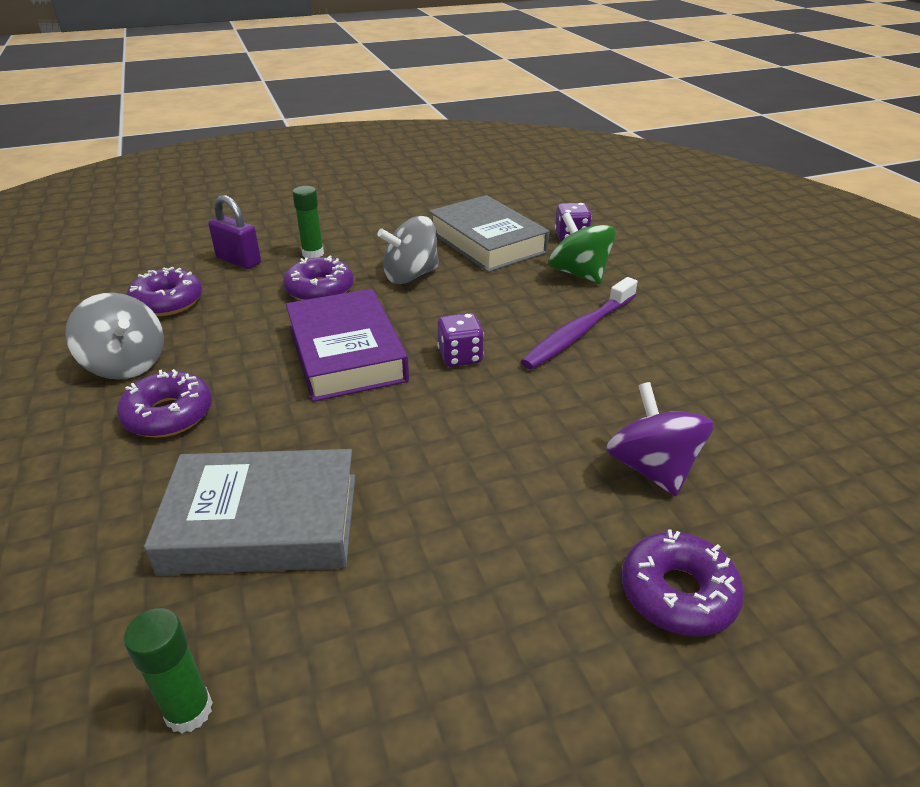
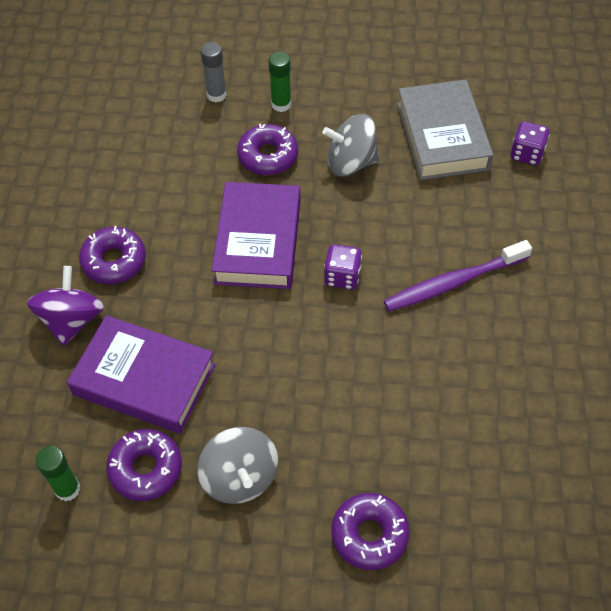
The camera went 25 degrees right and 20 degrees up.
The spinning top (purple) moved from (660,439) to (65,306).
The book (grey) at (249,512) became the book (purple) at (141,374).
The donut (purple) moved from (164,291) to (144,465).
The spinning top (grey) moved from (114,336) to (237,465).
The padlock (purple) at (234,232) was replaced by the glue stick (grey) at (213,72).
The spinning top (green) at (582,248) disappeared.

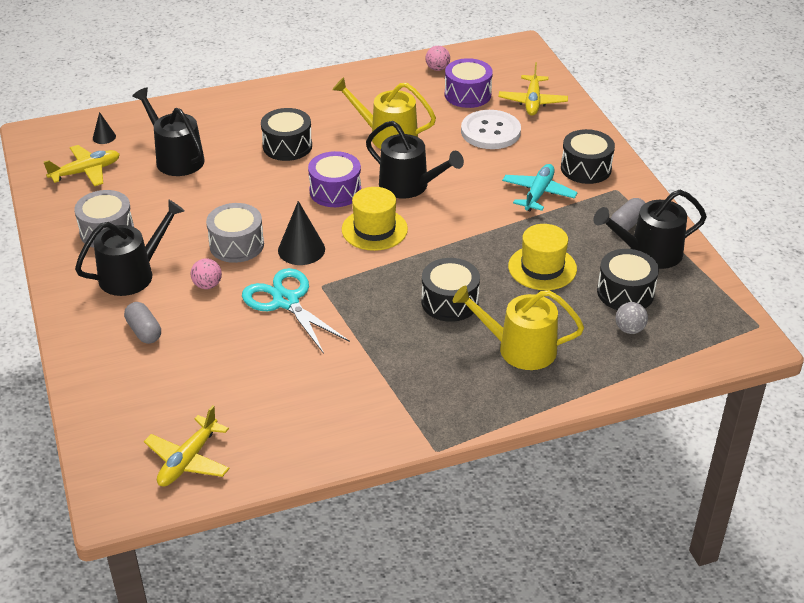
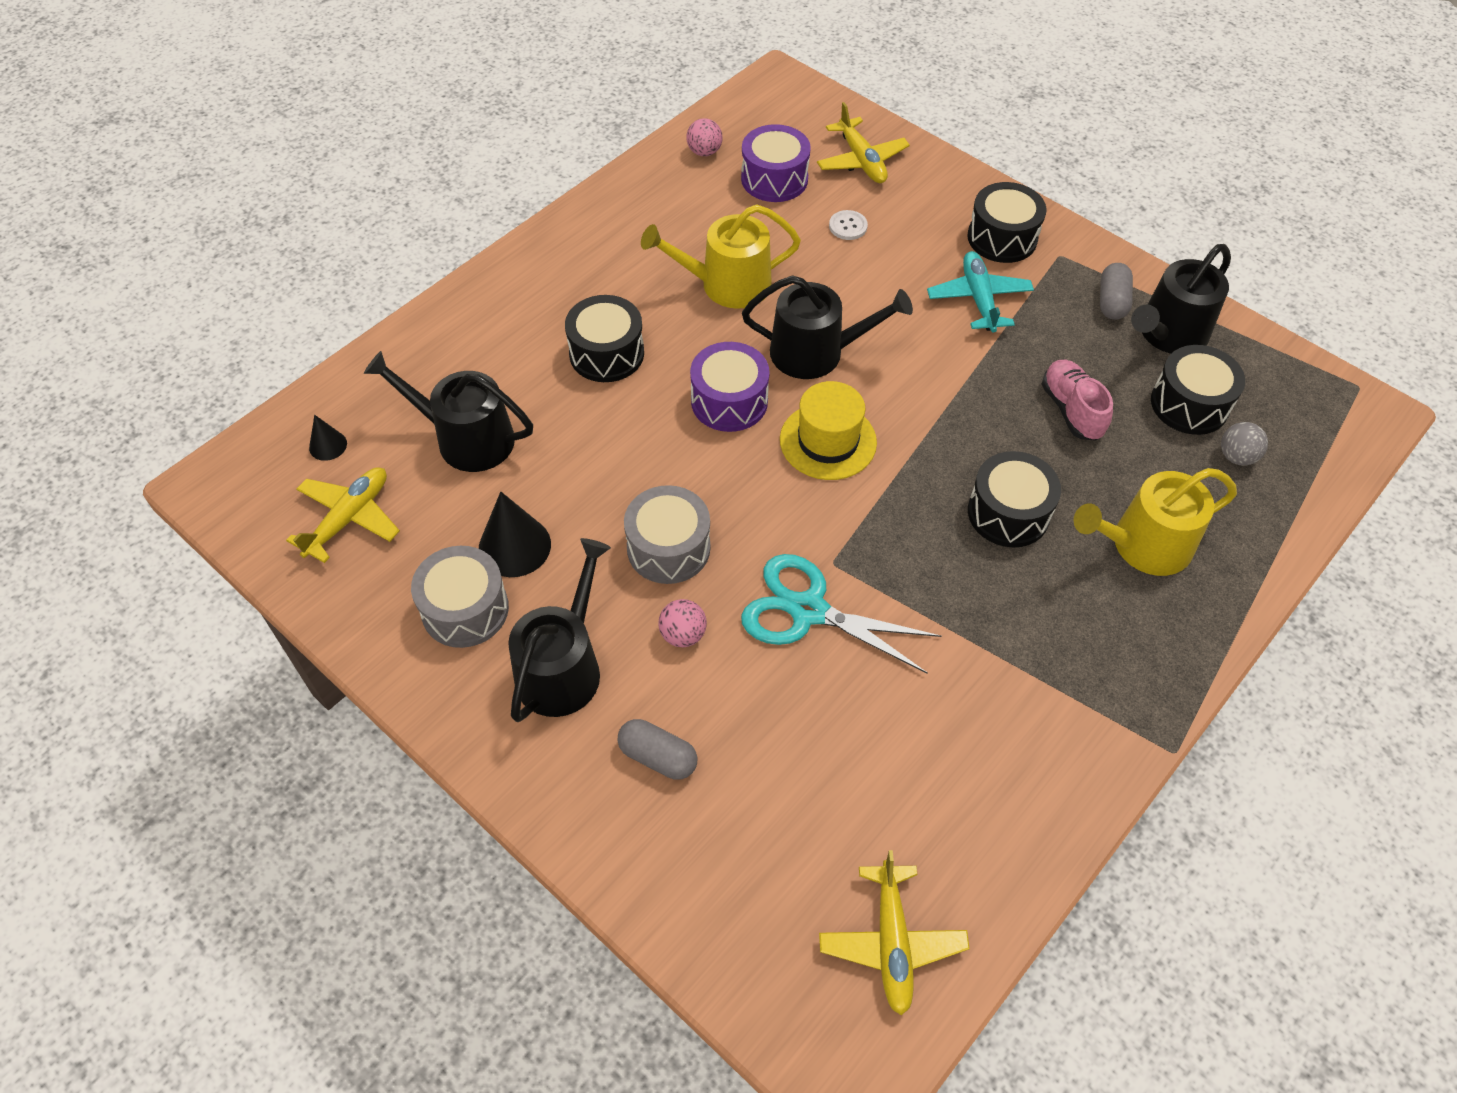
The camera went 30 degrees left and 15 degrees up.
The cone (black) moved from (301,233) to (515,534).
The button (white) at (491,129) changed to 0.45 times the size.
The hat (yellow) at (542,257) was replaced by the shoe (pink) at (1077,400).

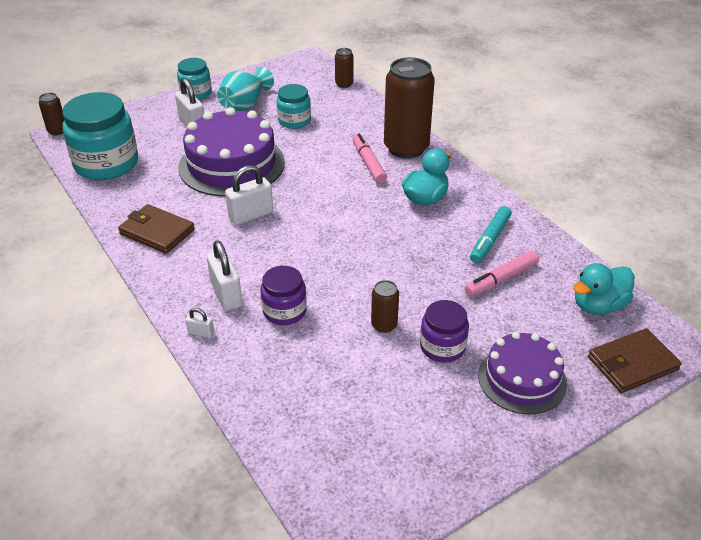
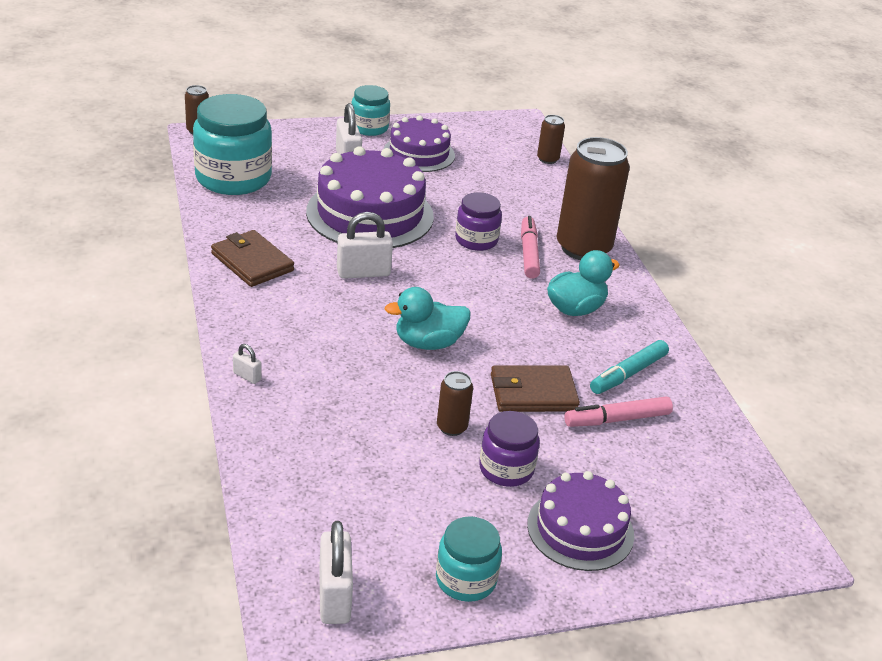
The camera went 15 degrees right and 5 degrees down.
The padlock (white) moved from (224,275) to (336,572).
The vase (turquoise) at (245,89) was replaced by the cake (purple) at (419,143).
The duck (turquoise) moved from (603,289) to (428,318).
The jar (turquoise) moved from (294,106) to (469,559).
The jar (purple) moved from (283,295) to (478,221).
The wallet (brown) moved from (635,360) to (535,389).

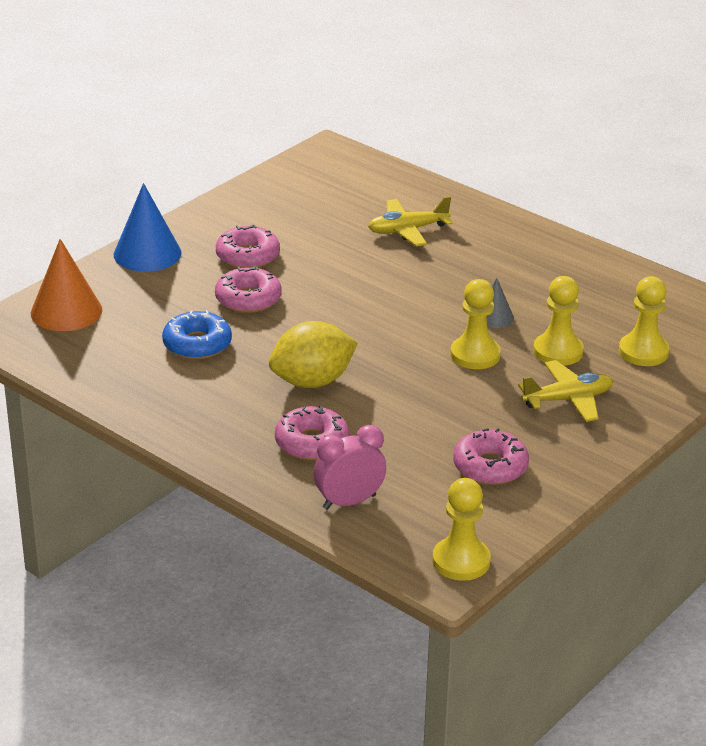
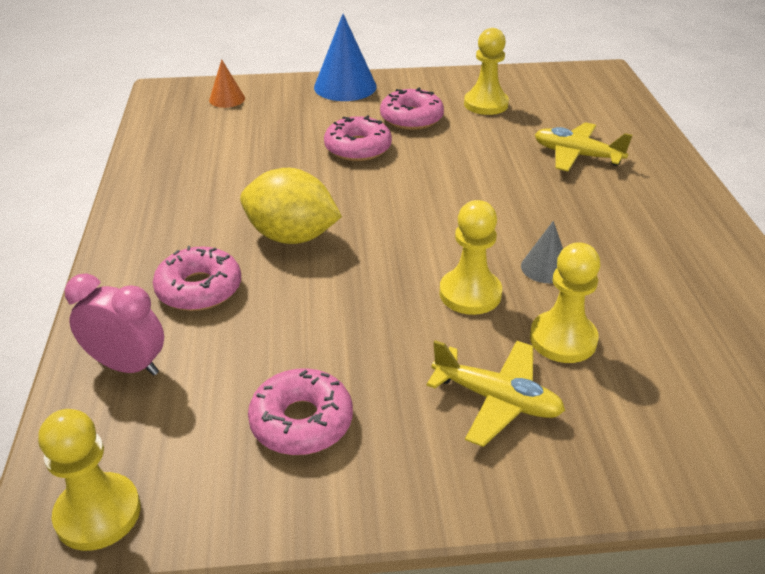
The camera went 45 degrees right and 5 degrees up.
The cone (orange) at (66,285) changed to 0.55 times the size.
The pawn (yellow) moved from (644,321) to (486,71).
The donut (blue) at (197,334) disappeared.

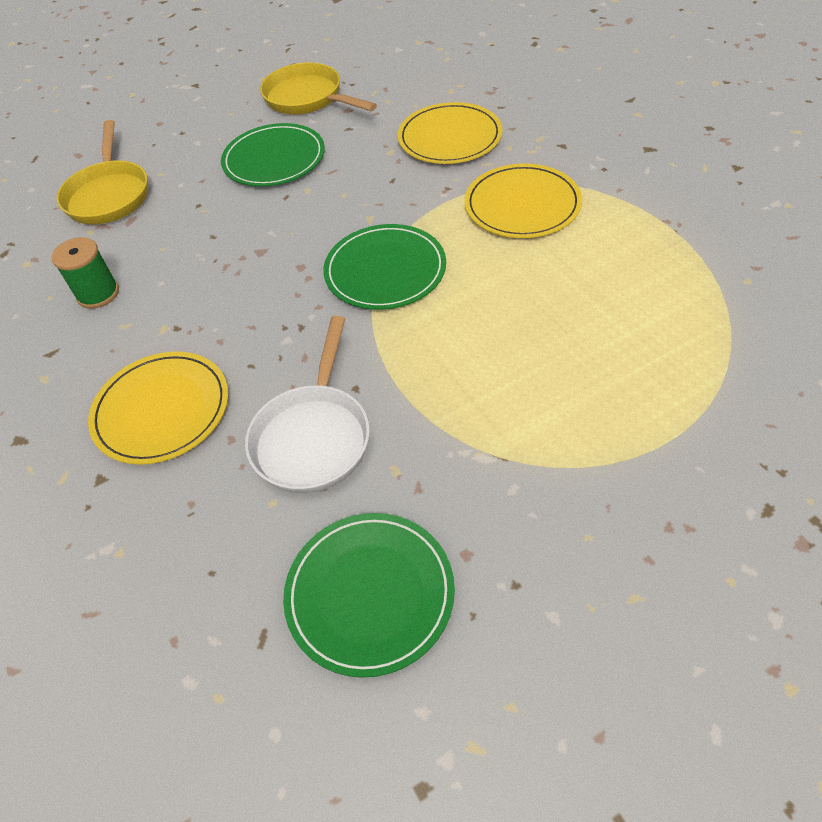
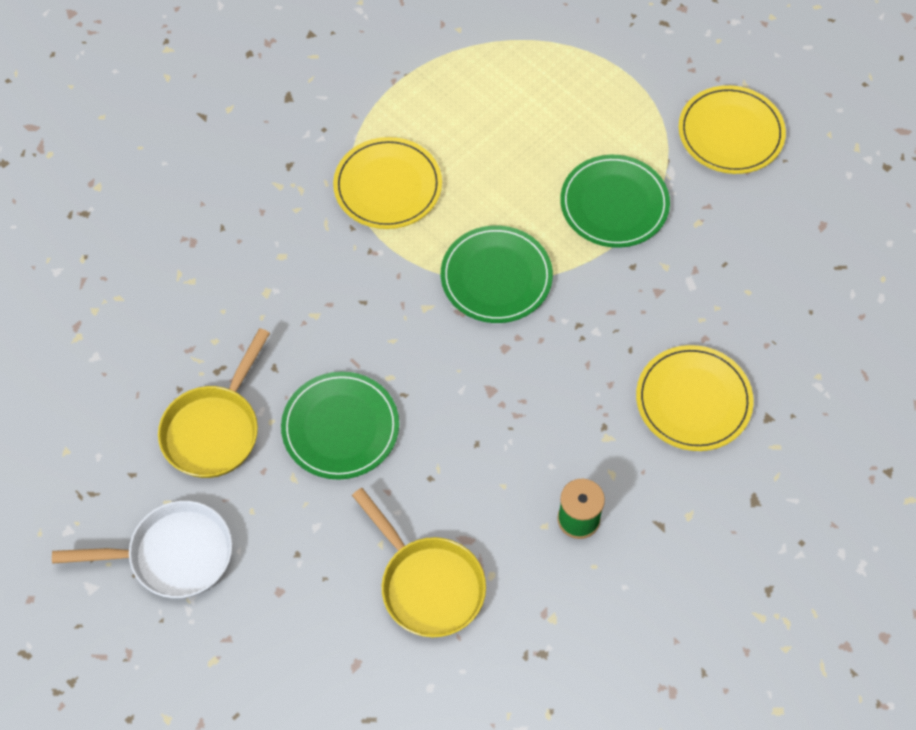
The camera went 110 degrees left and 10 degrees up.
The pan (white) moved from (307,404) to (142,550).
The pan (yellow) at (102,172) turned 75 degrees clockwise.
The plate (green) moved from (369,595) to (615,201).
The plate (yellow) moved from (450,133) to (732,129).

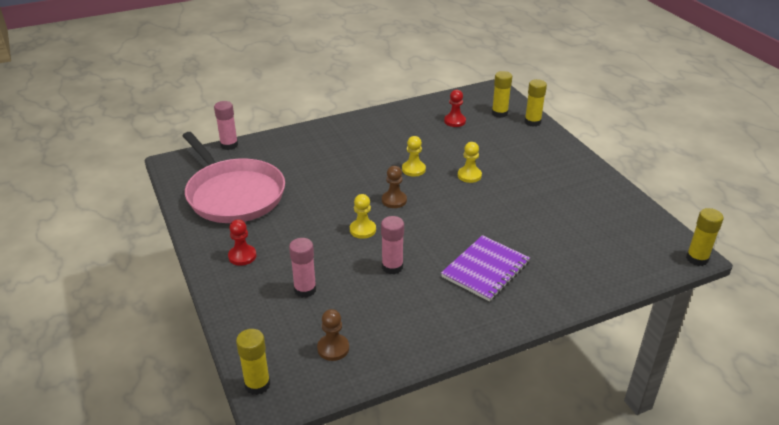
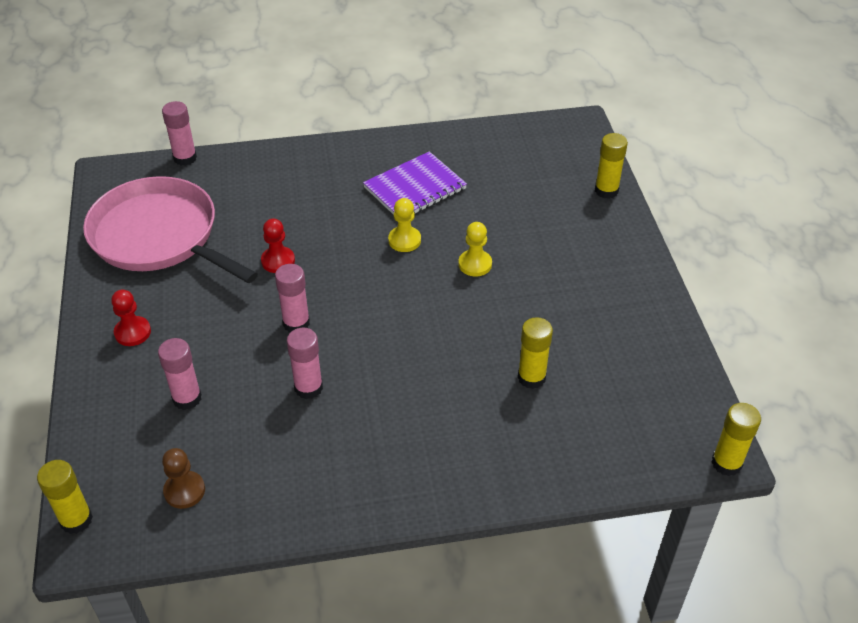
The camera went 15 degrees right and 10 degrees up.
The pan (pink) at (233,177) turned 150 degrees clockwise.
The pawn (red) moved from (455,108) to (278,246).
The pawn (yellow) at (363,216) was replaced by the glue stick (pink) at (292,298).
The notebook (purple) moved from (485,268) to (415,183).
The glue stick (yellow) moved from (502,94) to (535,353).
The pawn (brown) at (394,187) disappeared.

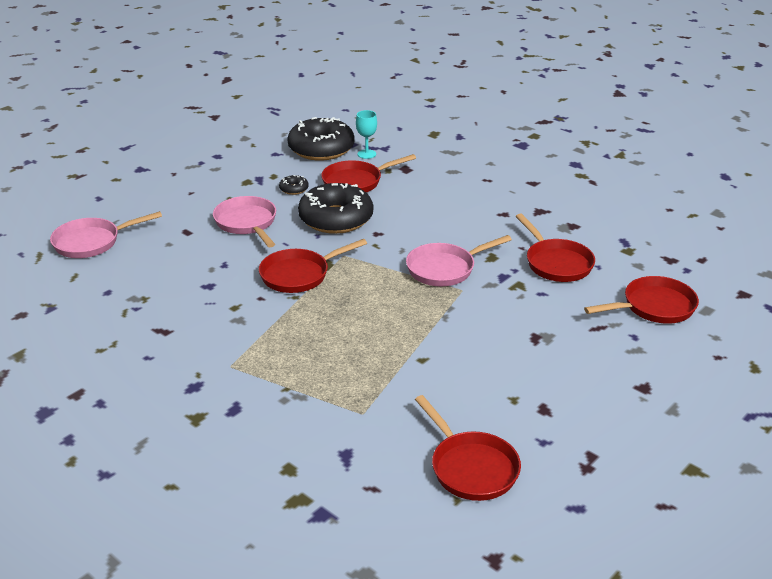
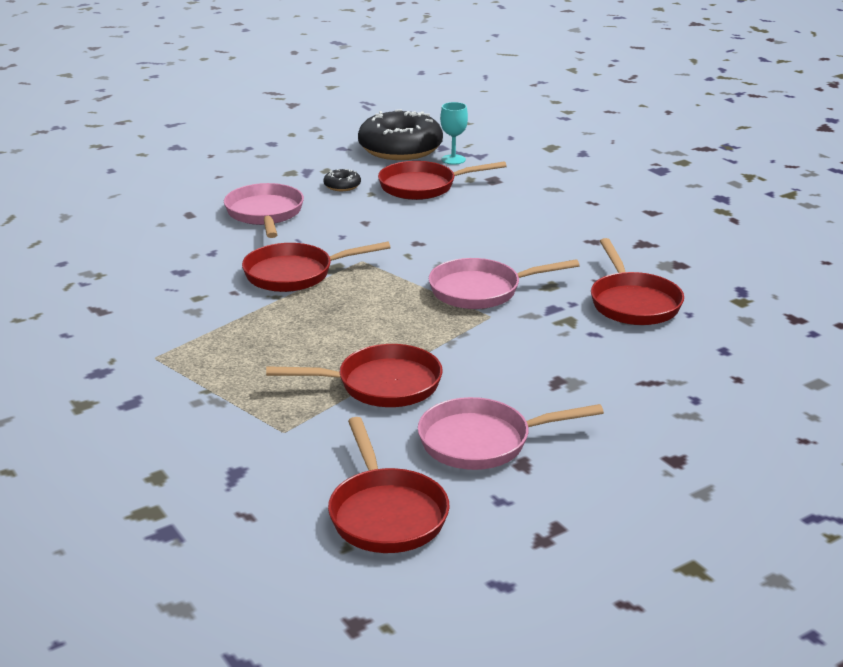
The camera went 15 degrees right and 5 degrees down.
The pan (red) moved from (641,300) to (354,375).
The pan (pink) moved from (106,234) to (511,433).
The donut (black) at (335,208) disappeared.

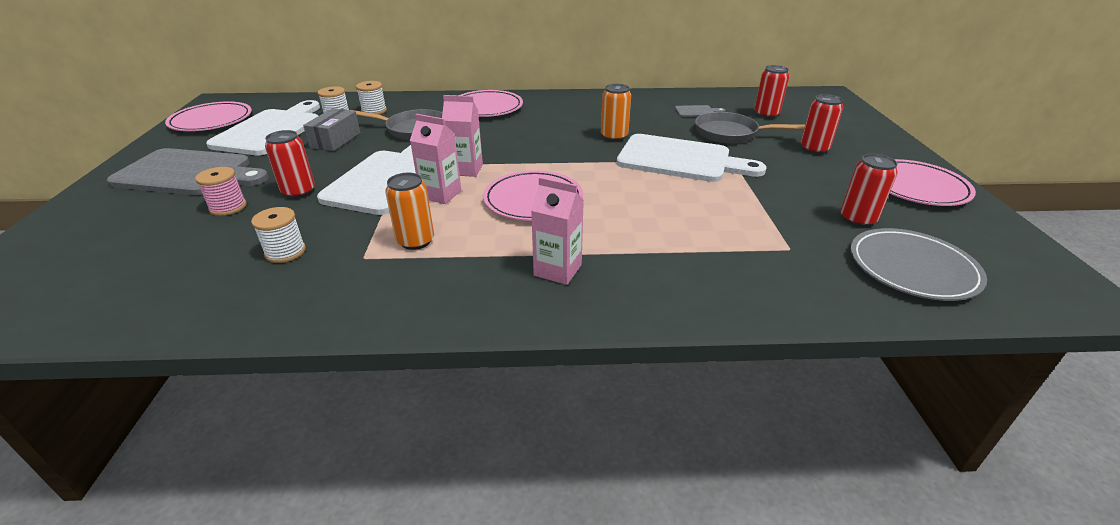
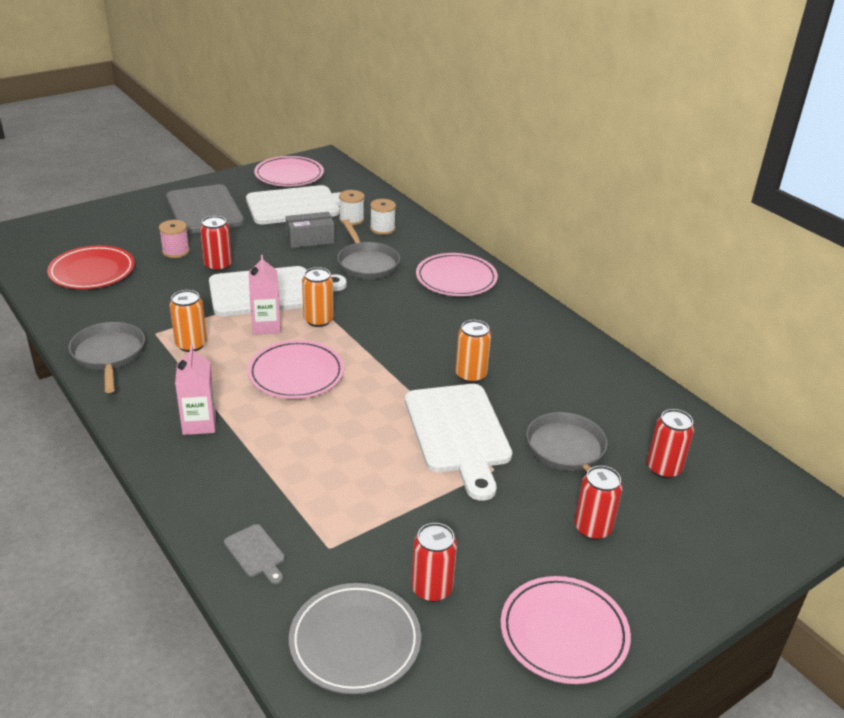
The camera went 55 degrees right and 0 degrees up.
The plate (red) at (91,267) appeared.
The pan (grey) at (106,357) appeared.
The cutting board (grey) moved from (700,111) to (254,554).
The carton (pink) at (462,136) was replaced by the can (orange) at (318,297).
The spool (white) at (278,235) disappeared.

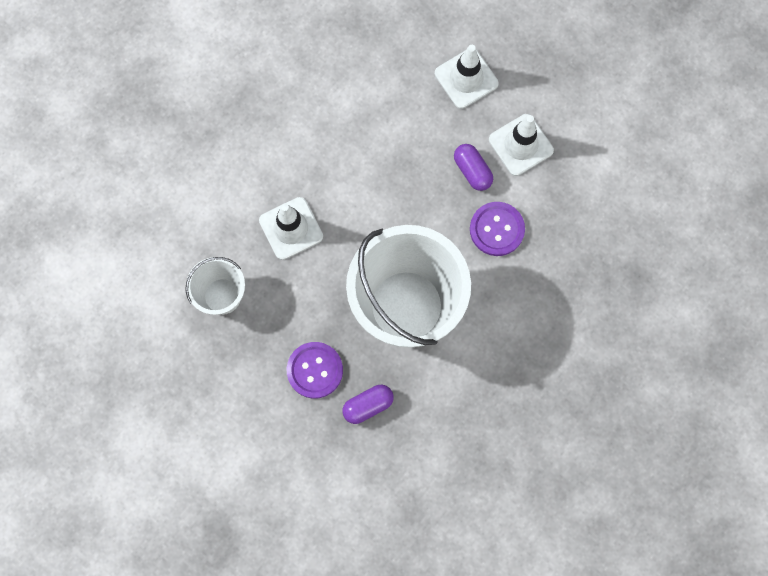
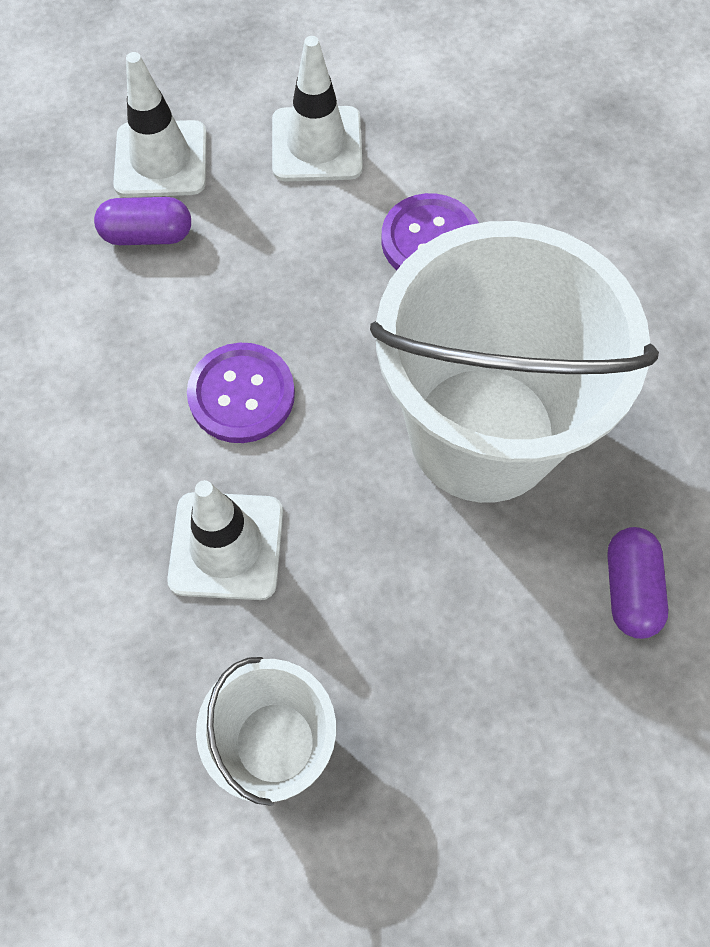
The camera went 60 degrees left and 10 degrees down.
The capsule (purple) moved from (473,167) to (142,221).
The button (purple) moved from (315,370) to (241,393).

